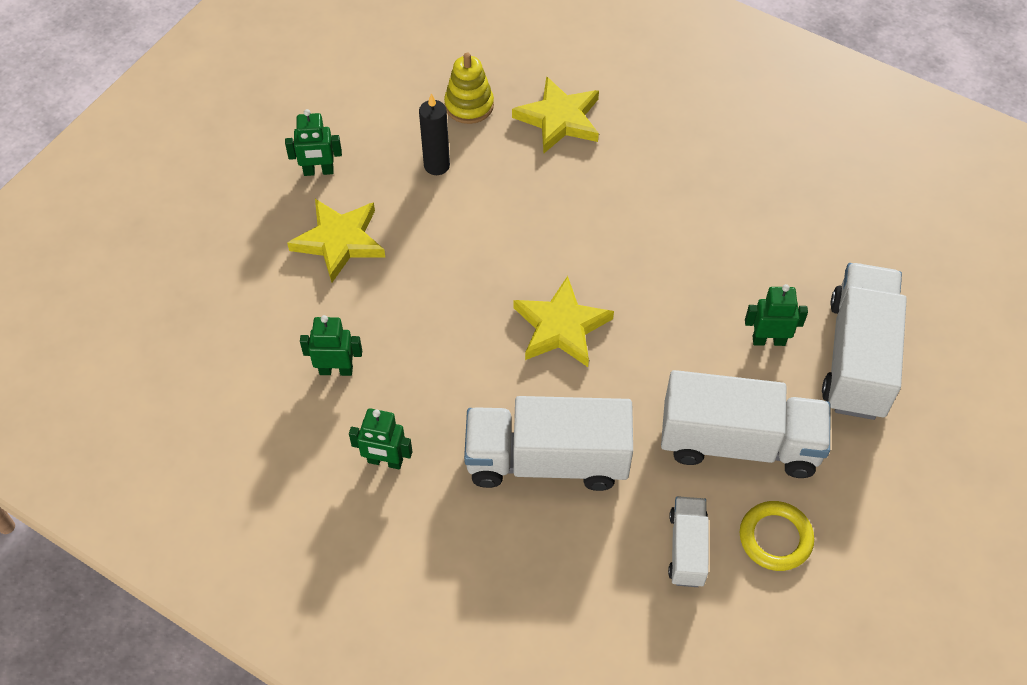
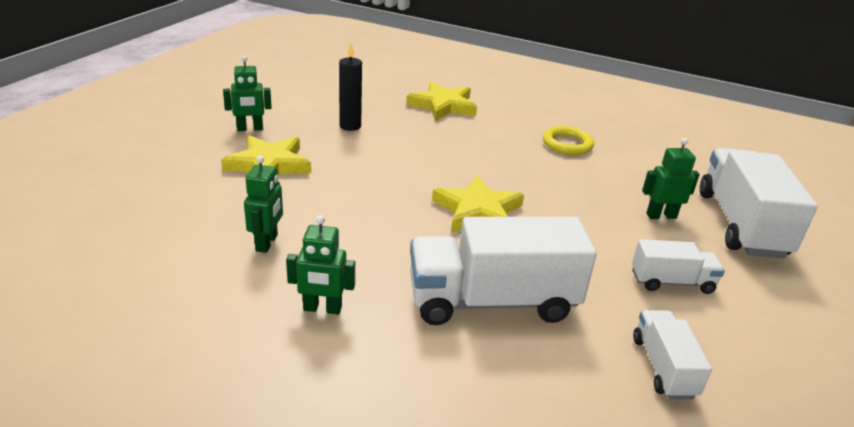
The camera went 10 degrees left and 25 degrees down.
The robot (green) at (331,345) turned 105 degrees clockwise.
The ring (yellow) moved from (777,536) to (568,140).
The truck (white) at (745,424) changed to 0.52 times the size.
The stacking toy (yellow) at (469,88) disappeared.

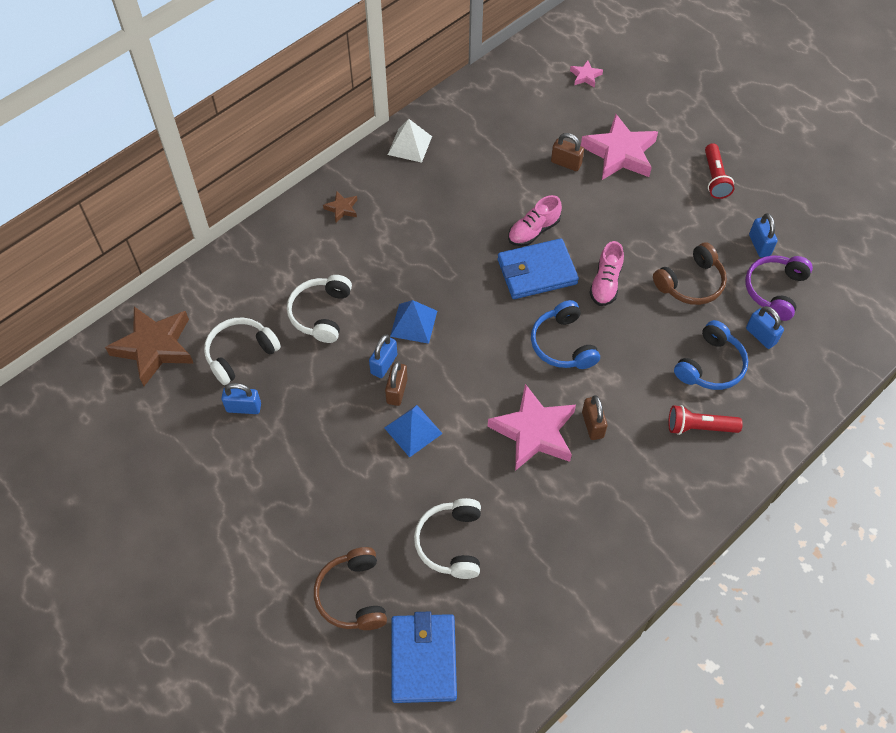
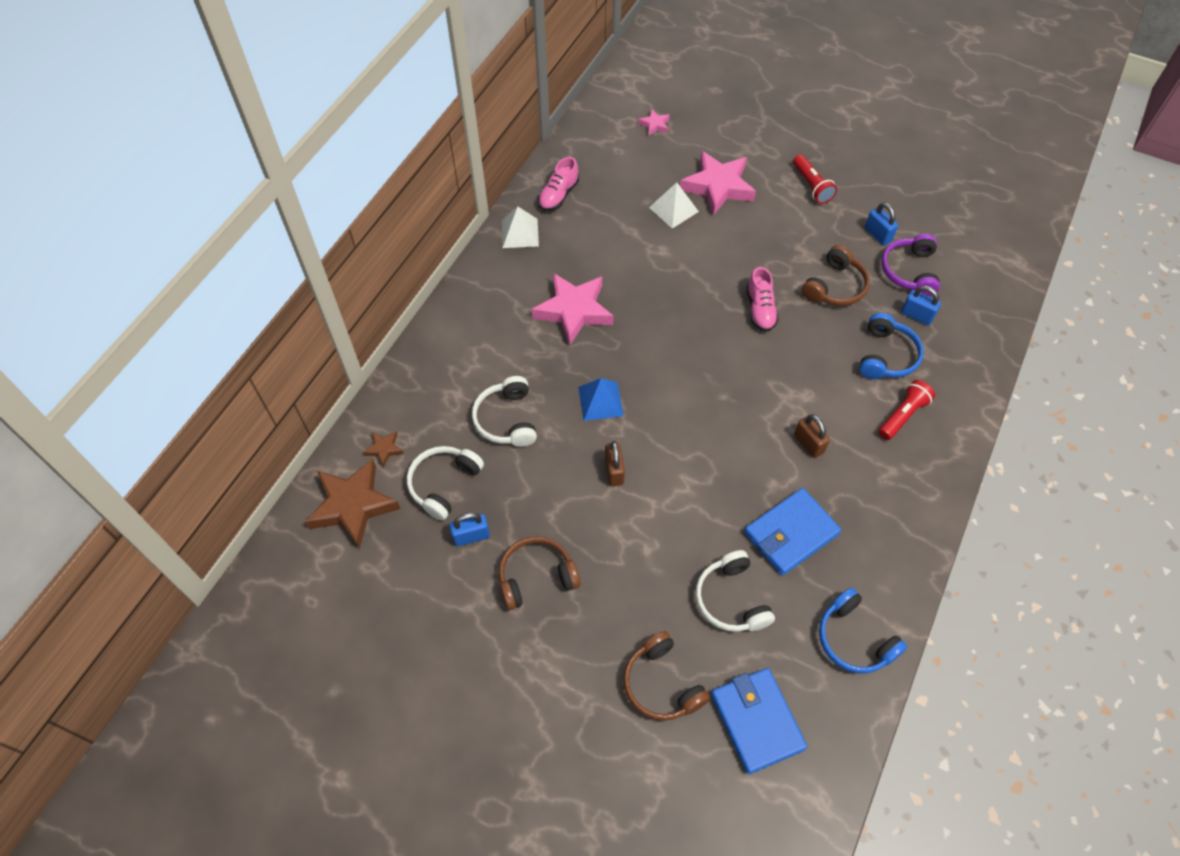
The camera went 20 degrees left and 0 degrees up.
The star (brown) moved from (340,206) to (383,449).
The headphones (brown) at (539,573) appeared.
The star (pink) moved from (532,427) to (573,309).
The shoe (pink) moved from (535,220) to (558,184).
The padlock (brown) at (567,152) was replaced by the pyramid (white) at (674,205).
The wallet (blue) moved from (538,268) to (792,532).
The headphones (blue) moved from (565,334) to (863,630).
The flashlight (red) at (705,420) turned 150 degrees clockwise.
The padlock (blue) at (383,356) disappeared.
The pyramid (blue) at (413,431) disappeared.

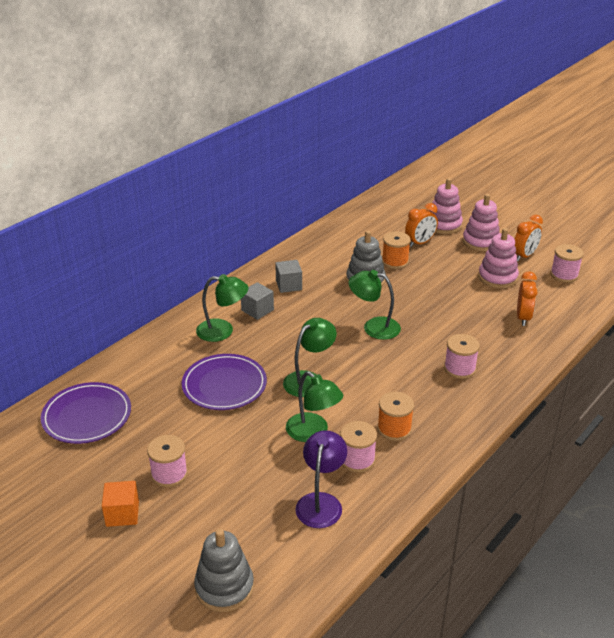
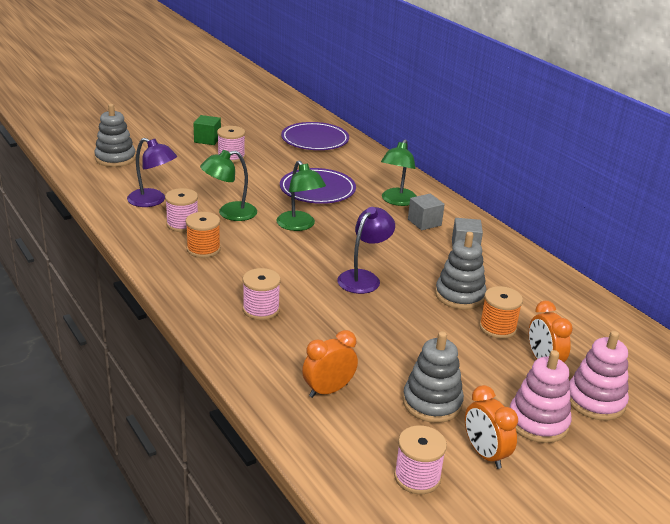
The camera went 105 degrees right and 5 degrees down.
The cube (orange) at (120,504) became the cube (green) at (207,130).
The clock (orange) at (527,298) turned 120 degrees clockwise.
The lamp (green) at (375,305) became the lamp (purple) at (366,250).
The stacking toy (pink) at (498,258) became the stacking toy (grey) at (433,377).

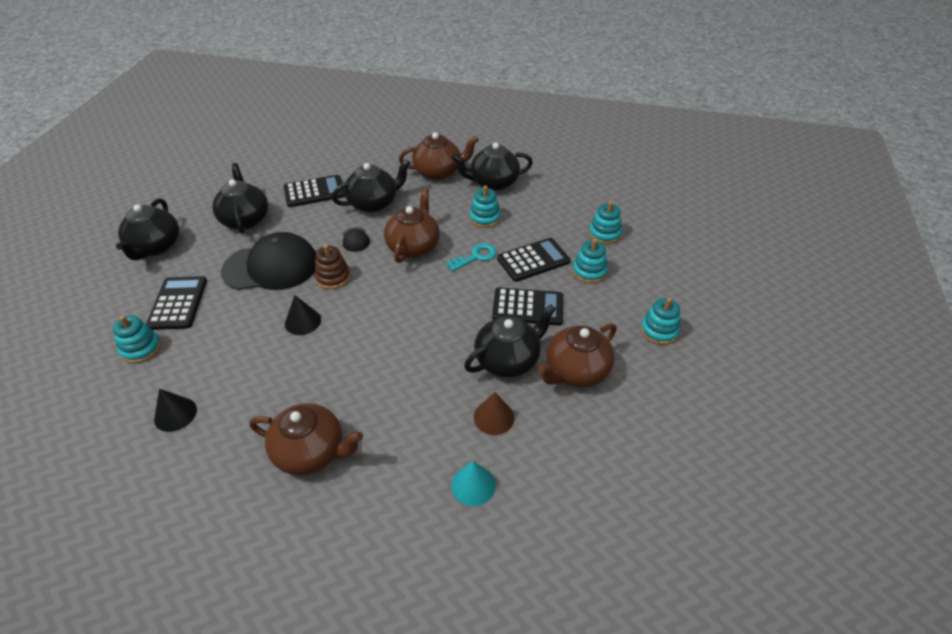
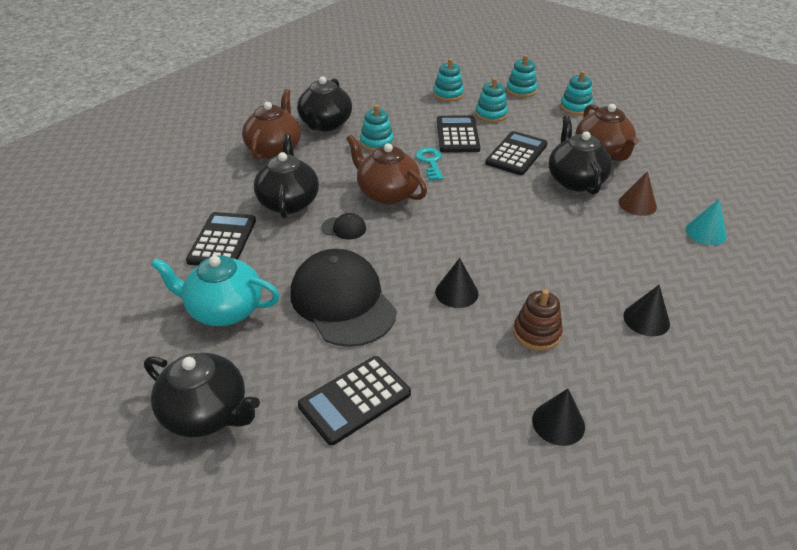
The camera went 65 degrees left and 5 degrees down.
The teapot (black) at (240,198) became the teapot (turquoise) at (215,290).
The cap (black) at (268,261) turned 45 degrees counterclockwise.
The calculator (black) at (176,303) turned 60 degrees counterclockwise.
The stacking toy (turquoise) moved from (137,339) to (521,76).
The stacking toy (brown) moved from (332,266) to (538,320).
The teapot (brown) at (306,439) was replaced by the cone (black) at (646,310).

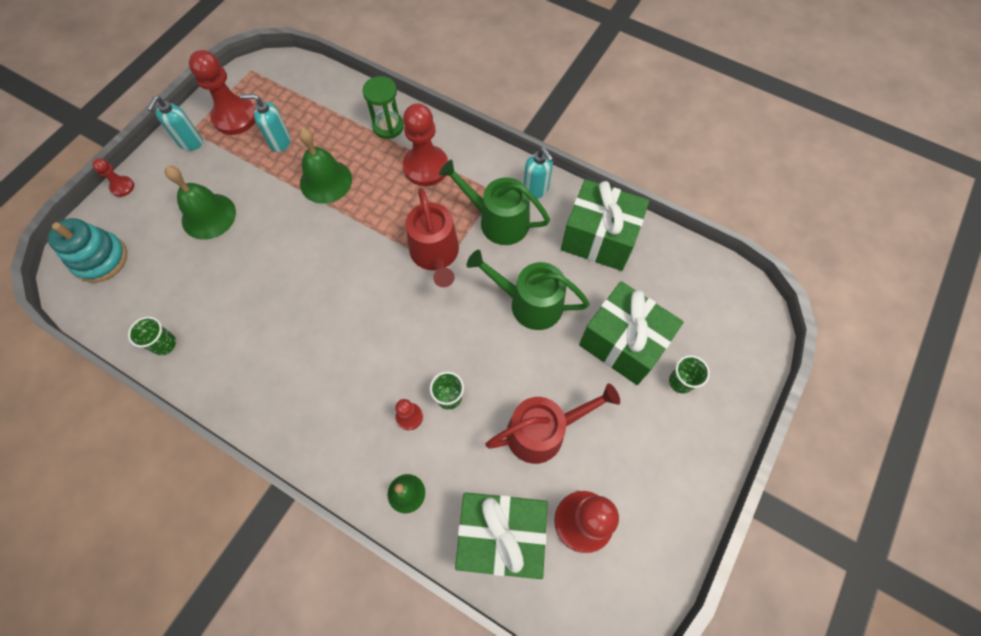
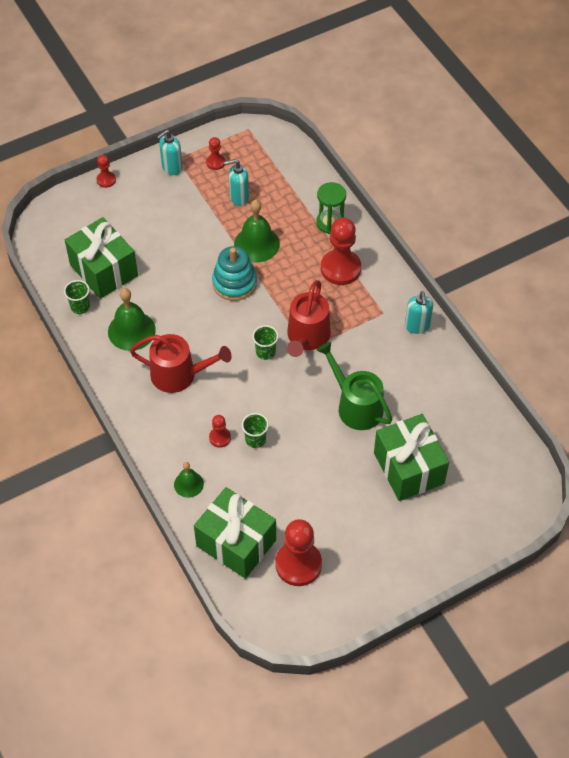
The camera went 30 degrees right and 10 degrees down.
The gift (green) moved from (605,225) to (101,258).
The bell (green) moved from (200,203) to (132,319).
The watering can (red) moved from (552,423) to (181,363).
The pawn (red) at (222,92) changed to 0.50 times the size.
The stacking toy (turquoise) moved from (87,250) to (234,273).
The soap dispenser (turquoise) at (265,123) turned 45 degrees counterclockwise.
The cup (green) moved from (689,374) to (265,342).
The watering can (green) at (494,202) disappeared.

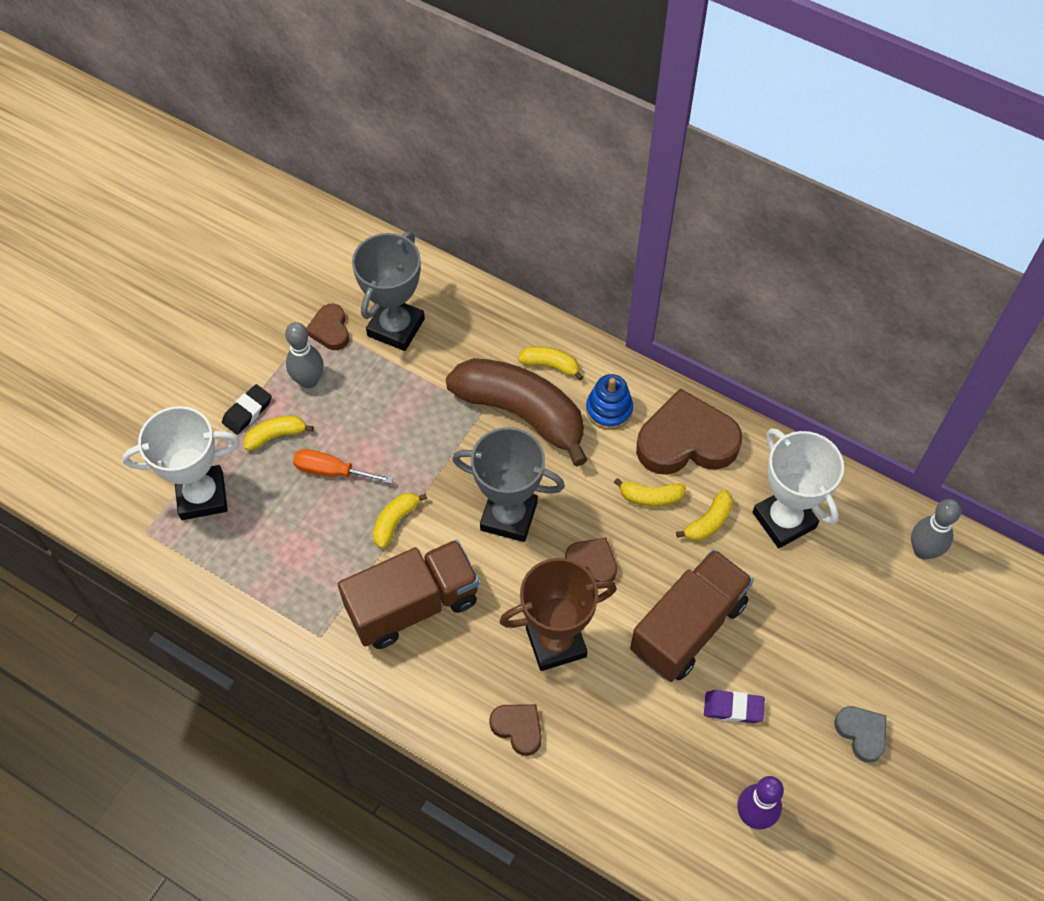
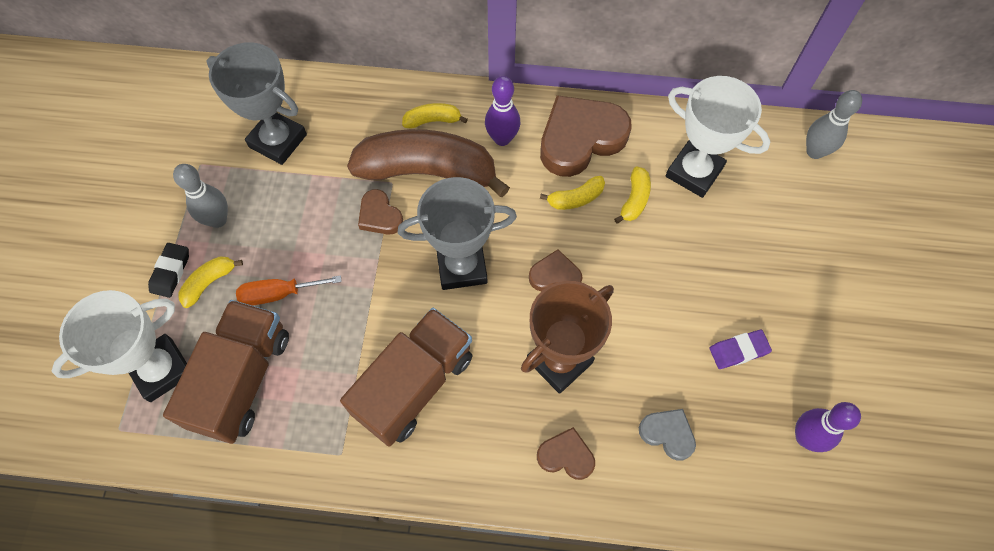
The camera went 25 degrees left and 5 degrees up.
The truck (brown) moved from (692,615) to (226,372).
The trophy (grey) at (388,291) turned 60 degrees counterclockwise.
The heart (brown) moved from (327,327) to (380,212).
The stacking toy (blue) at (609,402) was replaced by the bowling pin (purple) at (502,111).
The heart (grey) moved from (860,734) to (667,435).
The banana (yellow) at (400,520) disappeared.

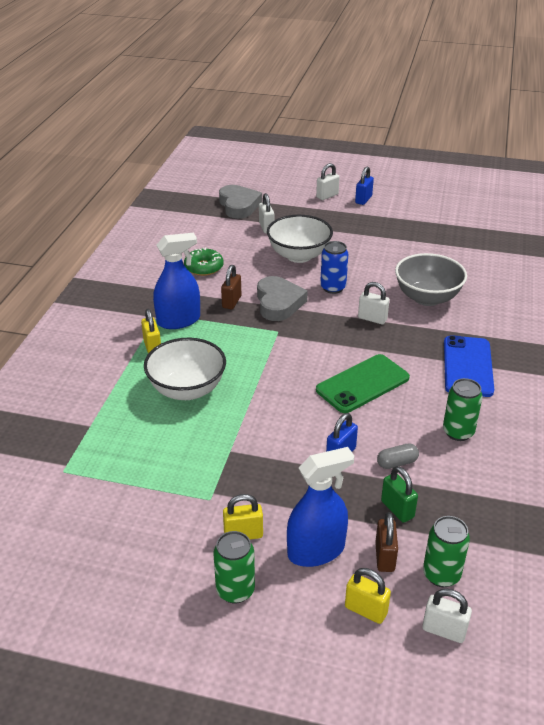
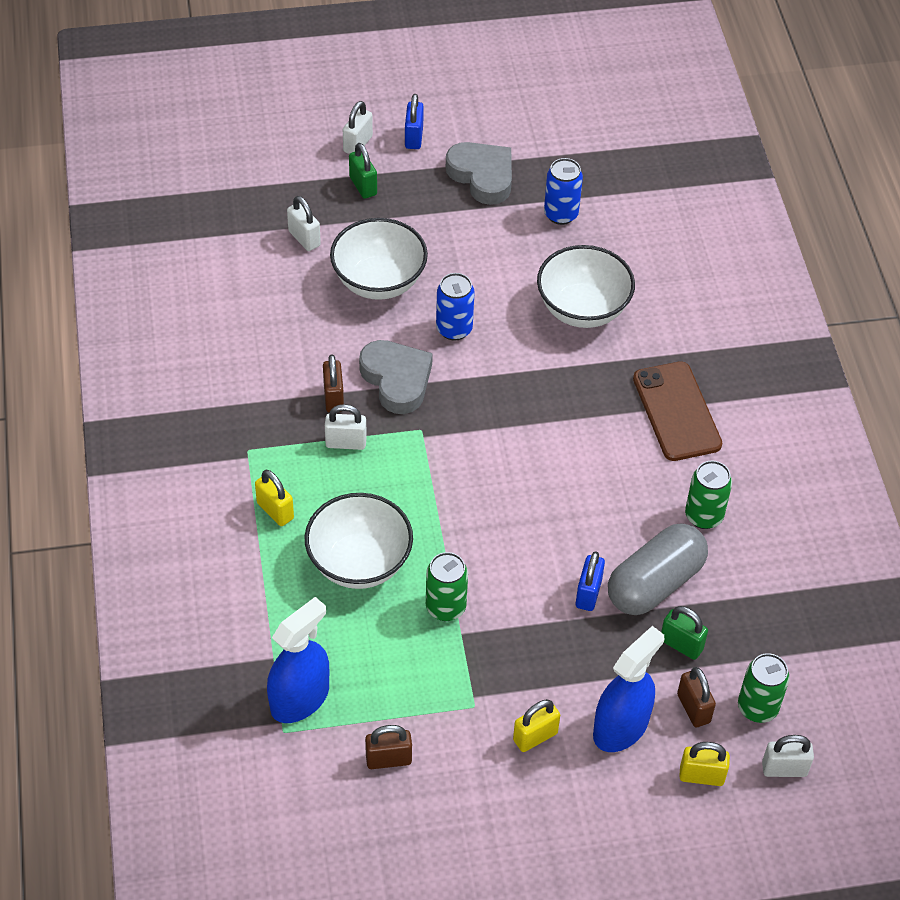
The camera went 25 degrees left and 15 degrees up.
The spray bottle (blue) moved from (176,281) to (298,660).
The padlock (white) moved from (373,303) to (346,427).
The padlock (green) at (363,171) appeared.
The padlock (brown) at (388,747) appeared.
The can (green) moved from (234,567) to (447,586).
The heart (grey) moved from (240,202) to (479,173).
The bowl (grey) at (431,279) became the bowl (white) at (586,286).
The can (blue) at (563,191) appeared.
The capsule (grey) at (398,456) changed to 2.26 times the size.
The phone (blue) at (469,366) became the phone (brown) at (677,411).
The donut (green) at (203,262) disappeared.
The phone (green) at (363,383) disappeared.

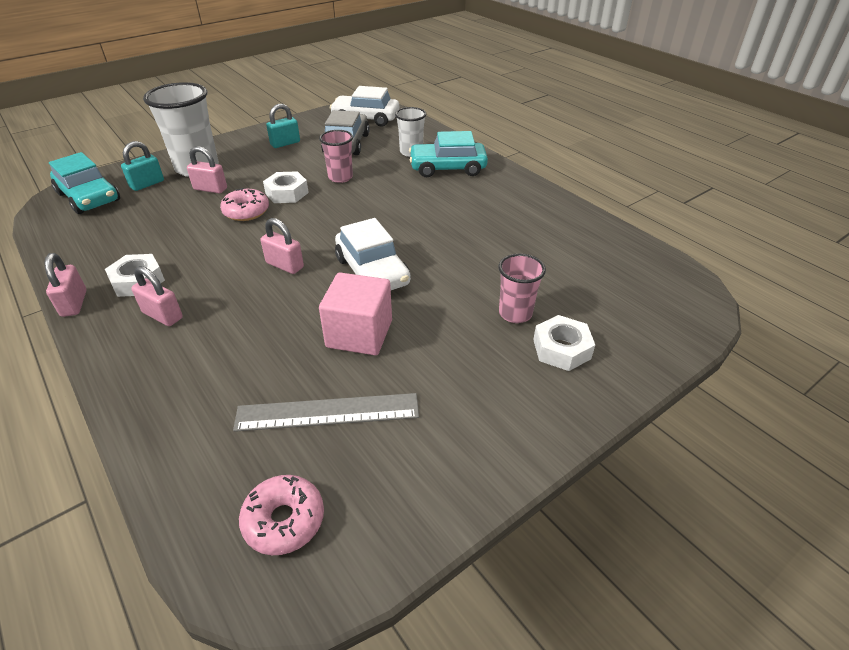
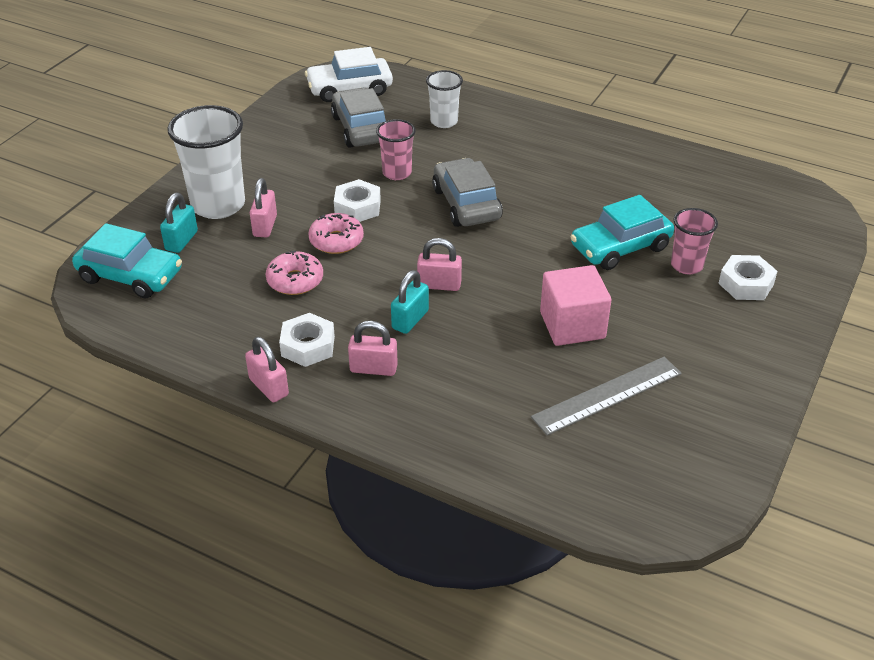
The camera went 25 degrees left and 0 degrees up.
The padlock (pink) at (207,169) turned 75 degrees counterclockwise.
The donut (pink) moved from (281,515) to (294,273).
The padlock (turquoise) moved from (283,126) to (410,302).
The car (grey) at (467,192) appeared.
The car (turquoise) moved from (448,154) to (622,232).
The car (white) at (373,254) disappeared.

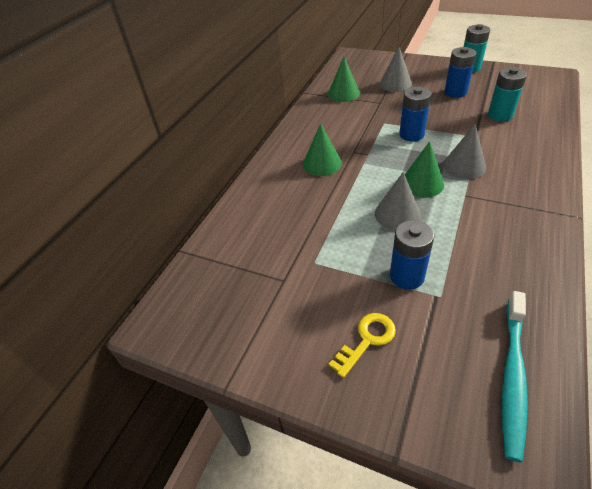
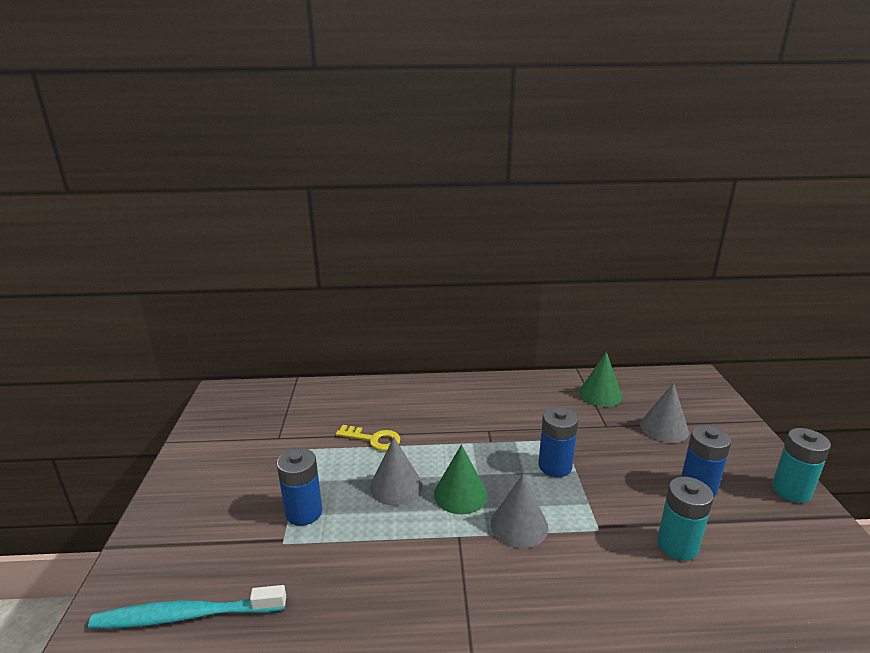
The camera went 60 degrees right and 20 degrees down.
The key (yellow) moved from (362,345) to (368,438).
The cone (green) at (322,149) disappeared.

